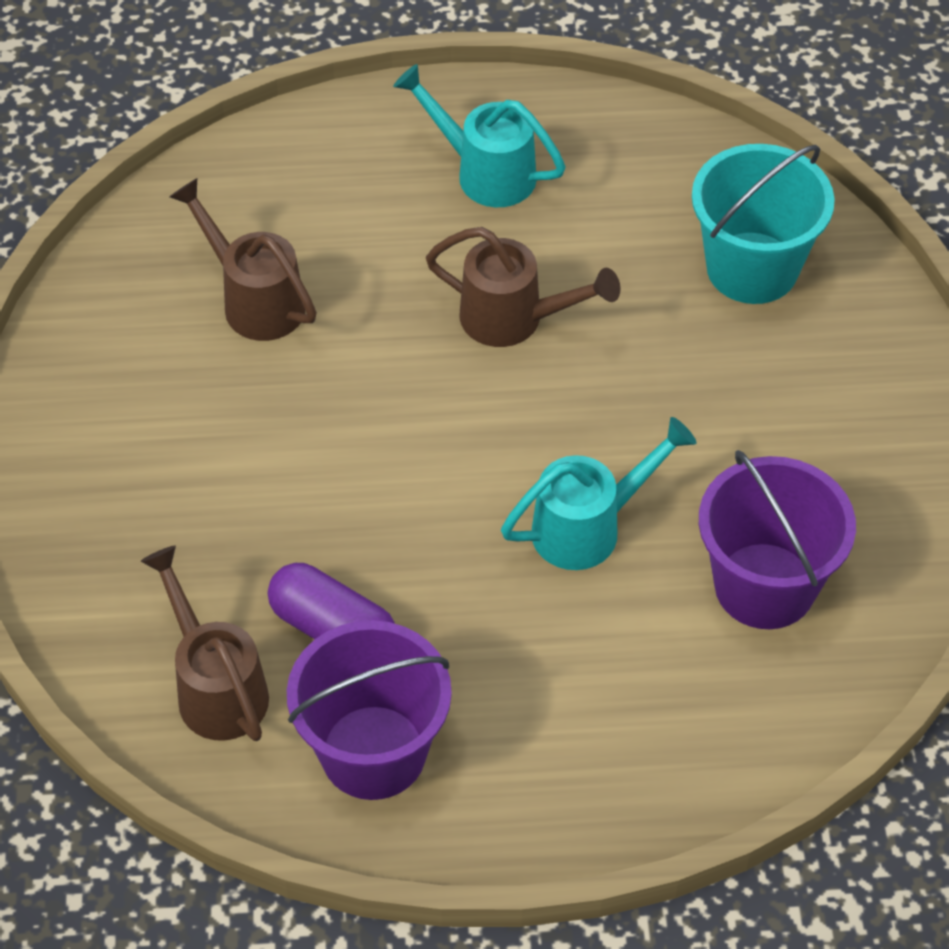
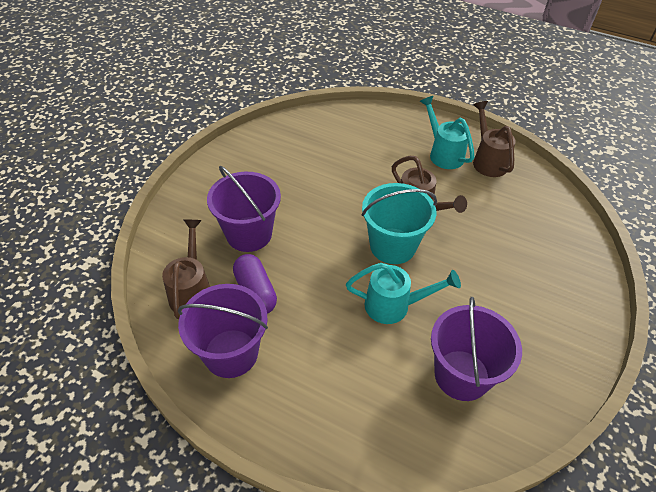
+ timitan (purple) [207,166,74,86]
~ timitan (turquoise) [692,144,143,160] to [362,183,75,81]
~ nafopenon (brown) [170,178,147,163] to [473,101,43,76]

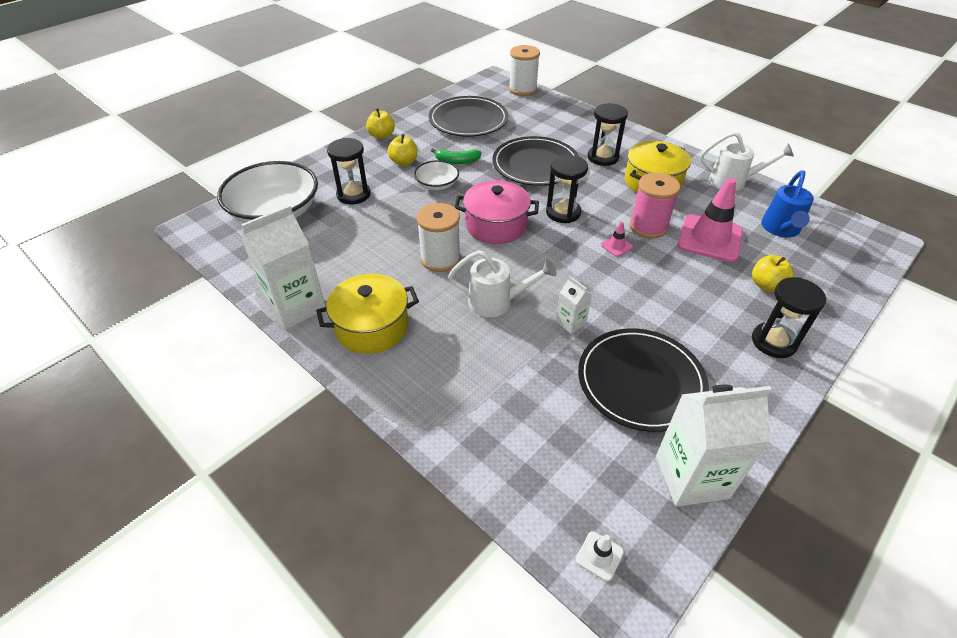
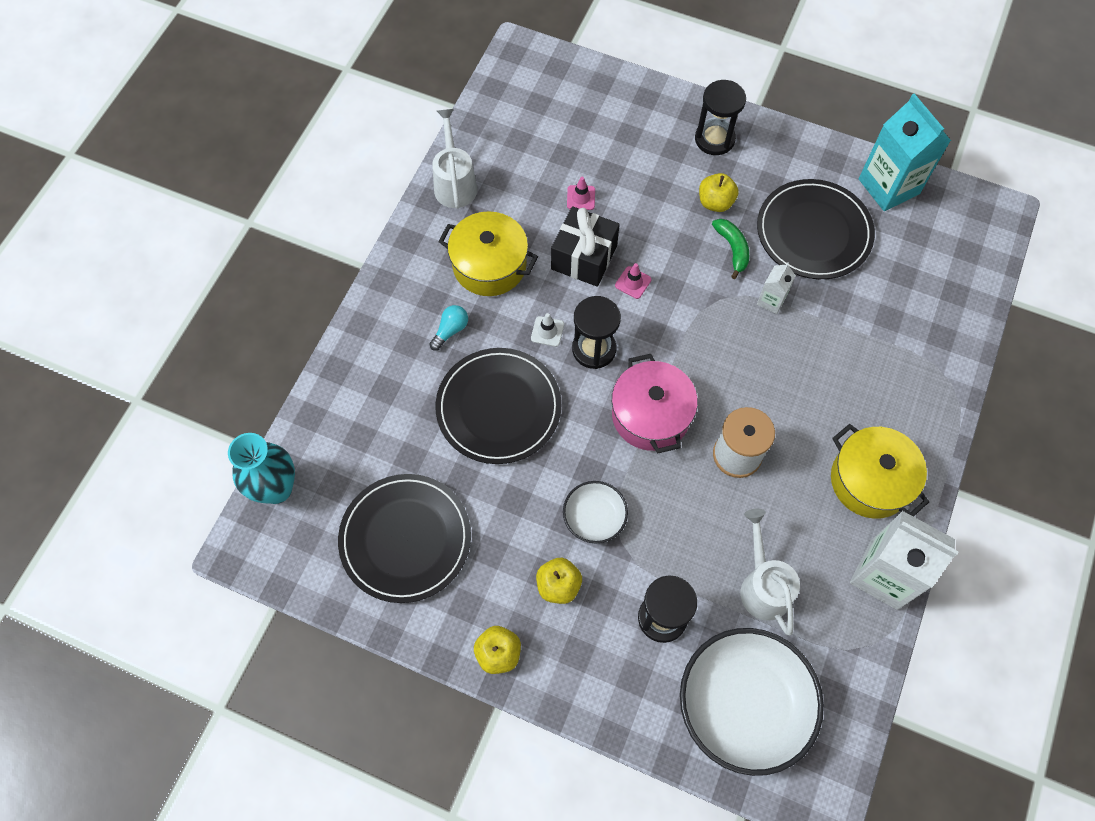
~ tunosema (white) [509,45,31,51] to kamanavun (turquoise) [228,433,67,71]
~ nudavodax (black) [588,103,40,63] to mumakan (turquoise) [429,305,39,46]
~ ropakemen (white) [576,531,48,50] to [531,313,33,34]
~ tunosema (pink) [629,173,51,65] to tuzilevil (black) [551,206,69,81]
~ ropakemen (pink) [677,178,66,84] = [567,177,28,33] x0.43
~ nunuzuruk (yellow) [752,255,42,37] to [699,173,40,39]
~ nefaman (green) [431,148,50,16] to [712,219,37,60]
~ nafopenon (white) [448,250,109,67] to [740,509,60,126]
~ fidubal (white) [656,385,116,121] to fidubal (turquoise) [859,93,92,118]
- nafopenon (blue) [761,171,53,66]

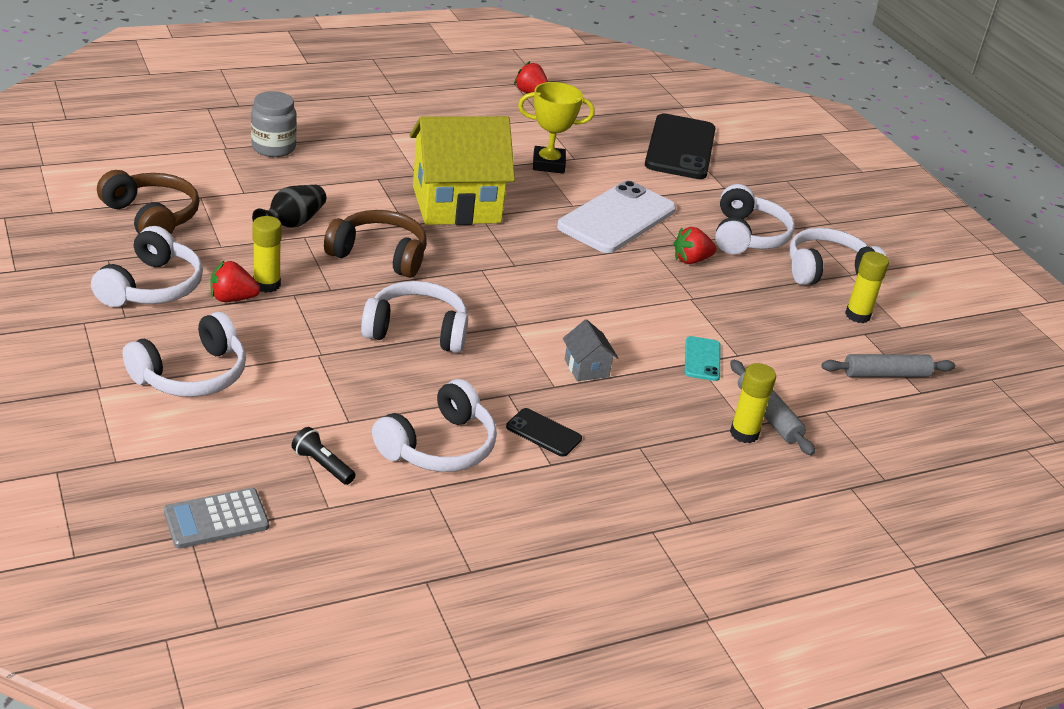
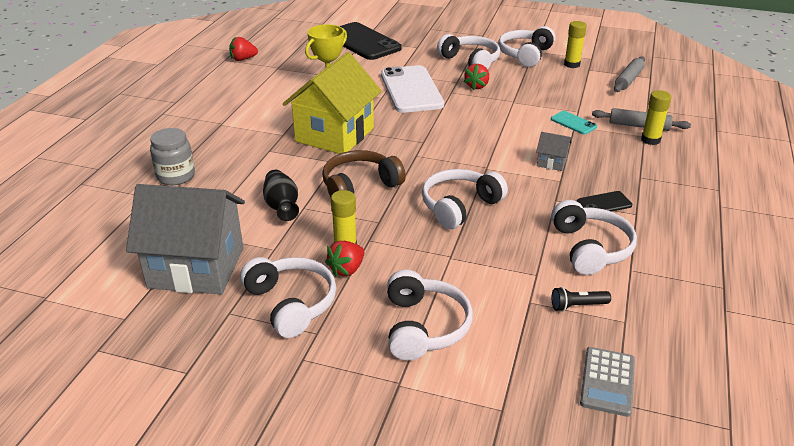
~ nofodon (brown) [97,170,103,64] to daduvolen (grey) [126,184,119,110]

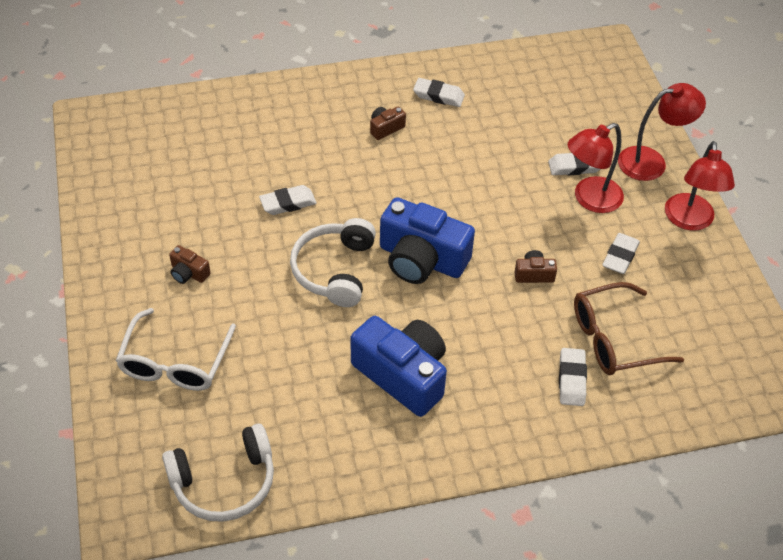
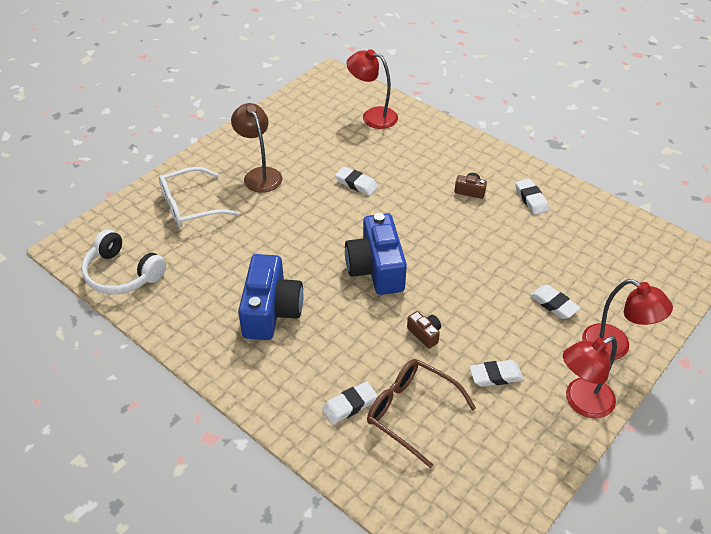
~ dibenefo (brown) [169,245,42,39] to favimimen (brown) [231,103,51,90]
~ favimimen (red) [568,123,56,90] to [347,49,51,80]
- nofodon (white) [290,218,86,89]

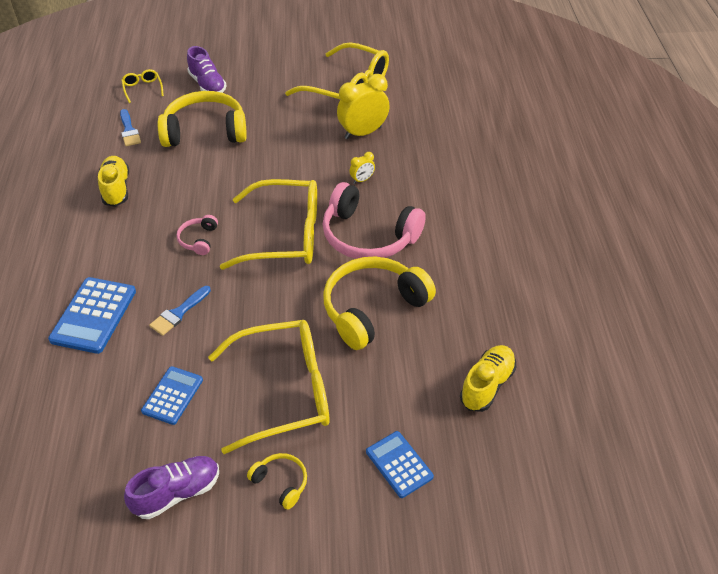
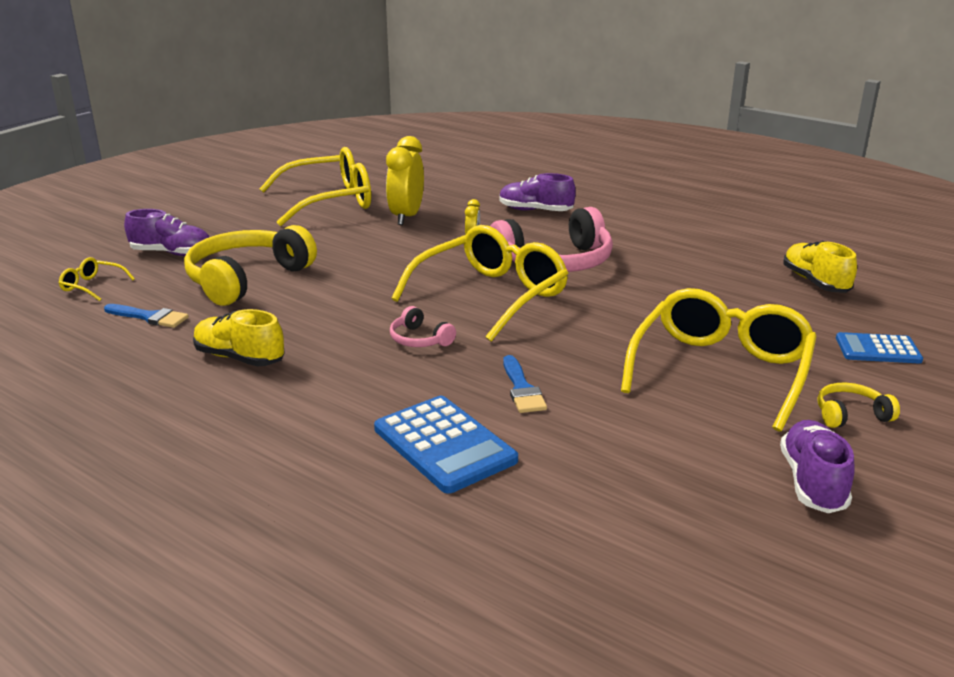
+ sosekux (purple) [499,173,77,38]
- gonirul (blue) [141,366,62,59]
- nofodon (yellow) [323,257,113,93]

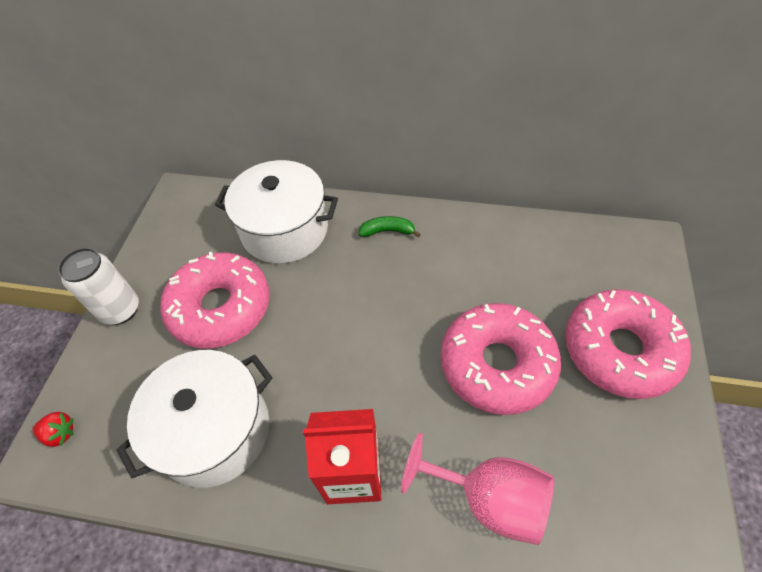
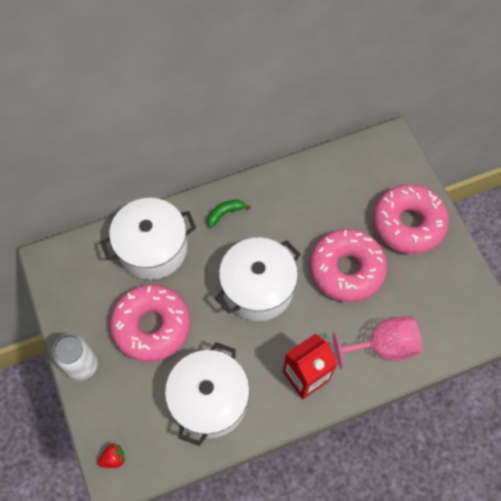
+ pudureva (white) [215,238,86,83]

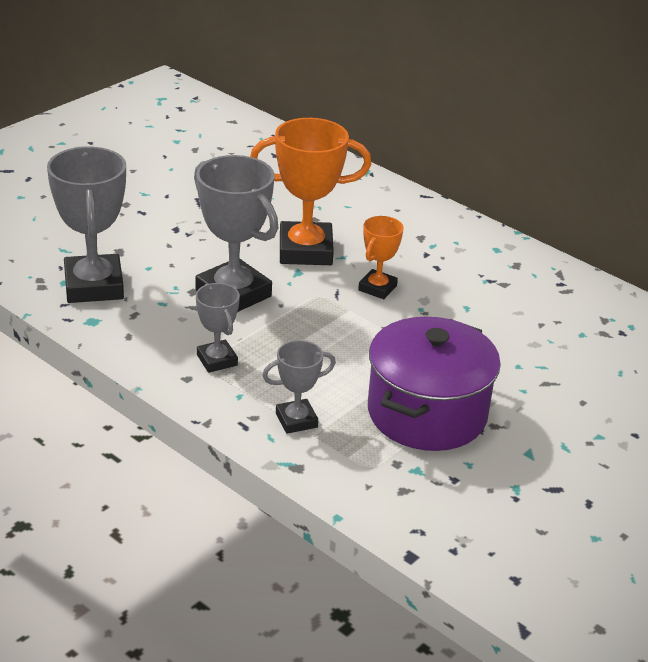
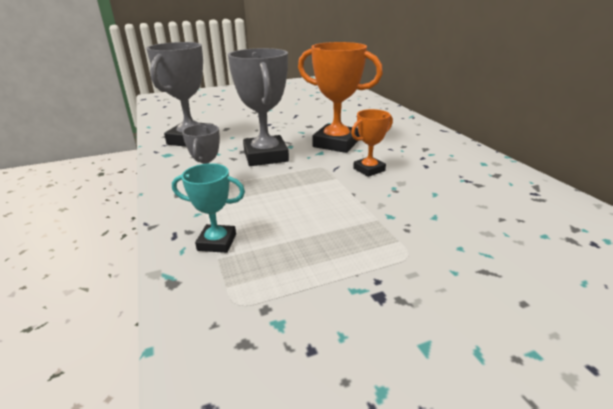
~ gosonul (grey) [263,340,73,94] to gosonul (turquoise) [172,163,73,90]
- pudureva (purple) [368,317,133,134]

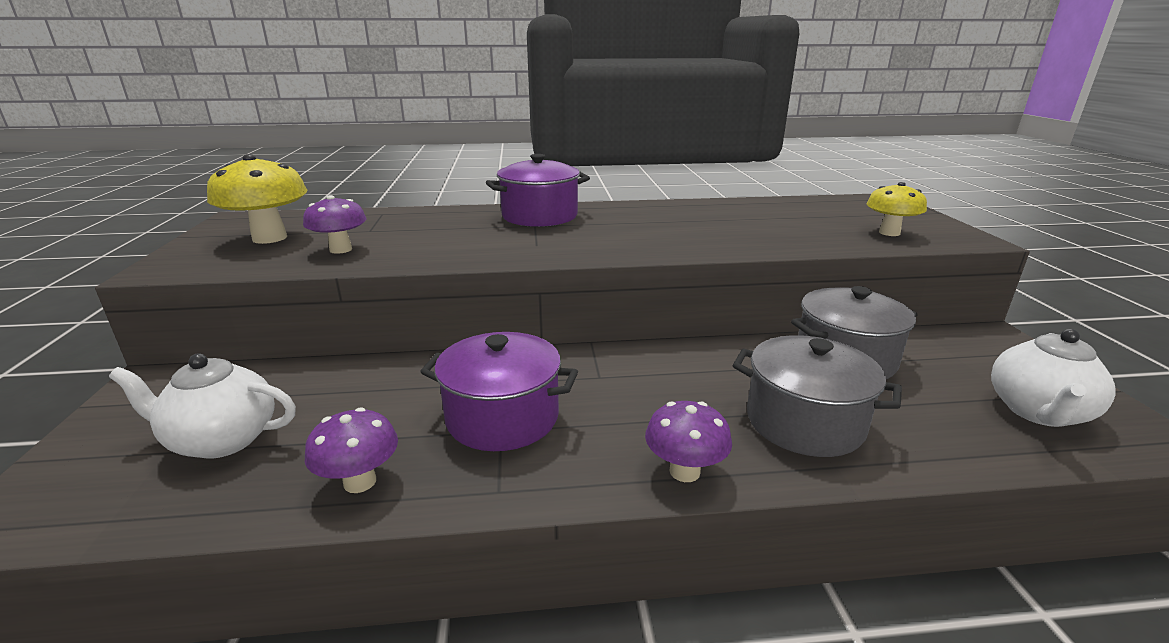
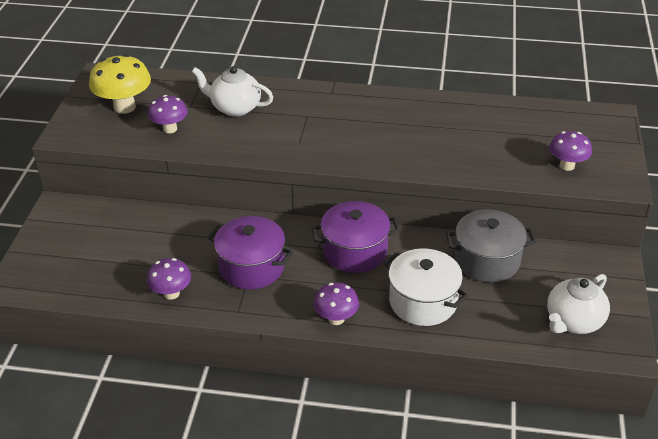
~ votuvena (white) [109,353,187,106] to [192,66,81,50]
~ pudureva (purple) [486,154,104,73] to [312,201,88,72]
~ pudureva (grey) [733,335,169,122] to pudureva (white) [384,248,84,78]
~ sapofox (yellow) [866,182,61,54] to sapofox (purple) [549,131,43,40]

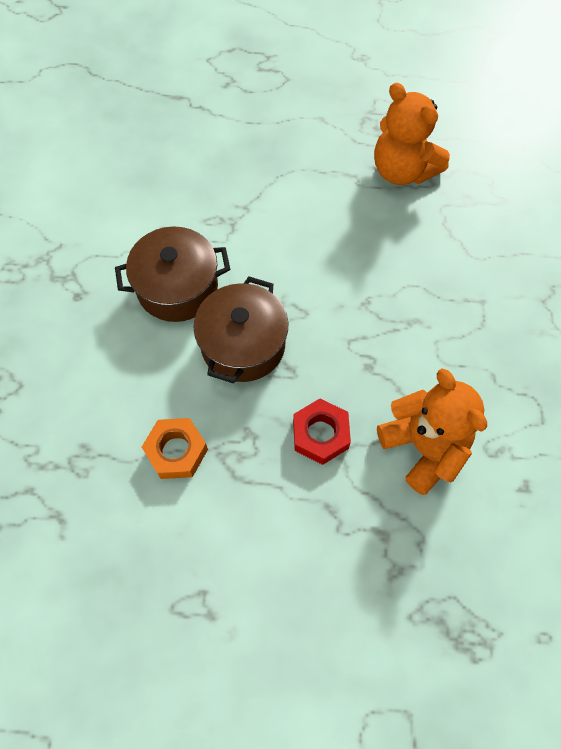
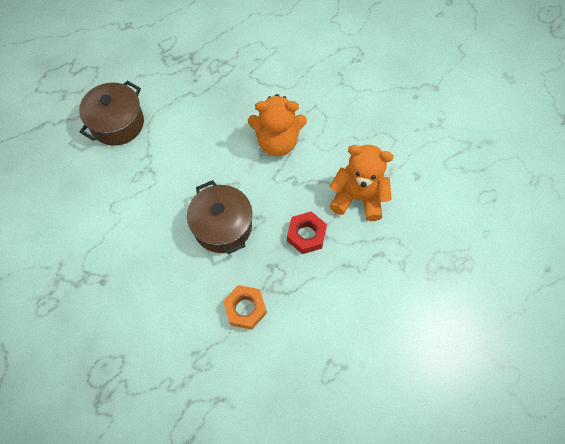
~ pudureva (brown) [115,226,115,96] to [79,81,65,65]
~ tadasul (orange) [374,83,76,102] to [248,94,59,62]

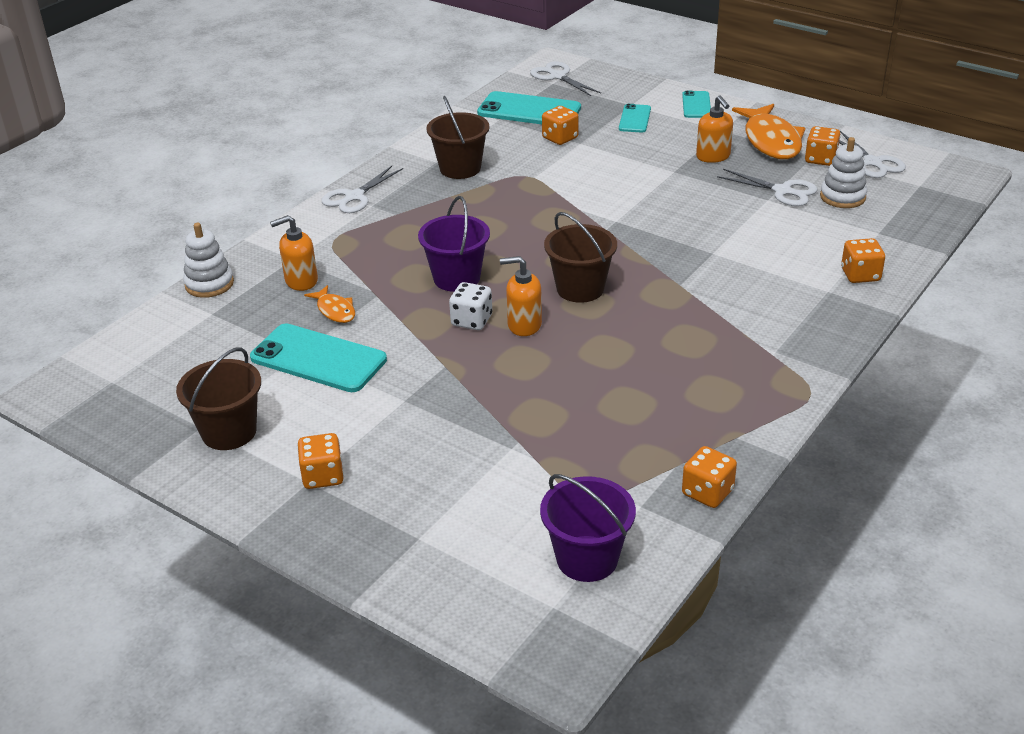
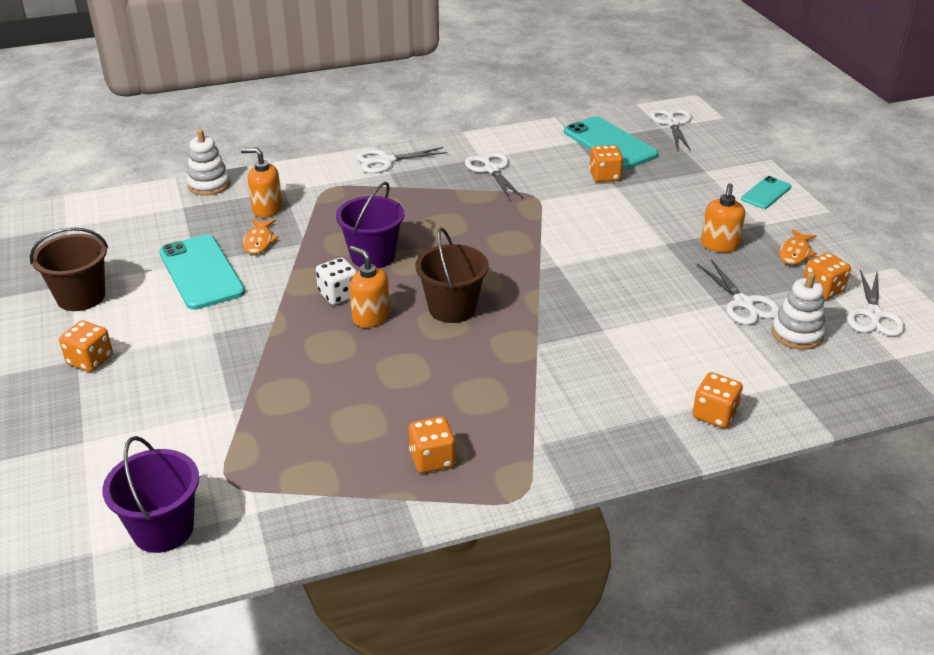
~ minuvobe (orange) [682,446,55,62] to [409,416,46,57]
~ timitan (brown) [426,96,63,83] to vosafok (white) [465,152,58,48]
~ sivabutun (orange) [732,104,73,55] = [779,229,38,36] x0.51
- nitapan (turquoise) [619,104,32,29]

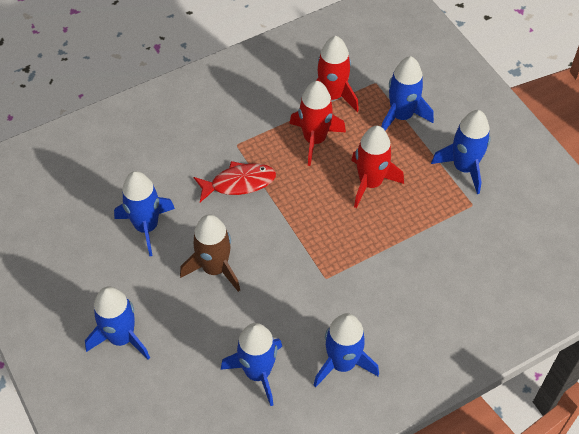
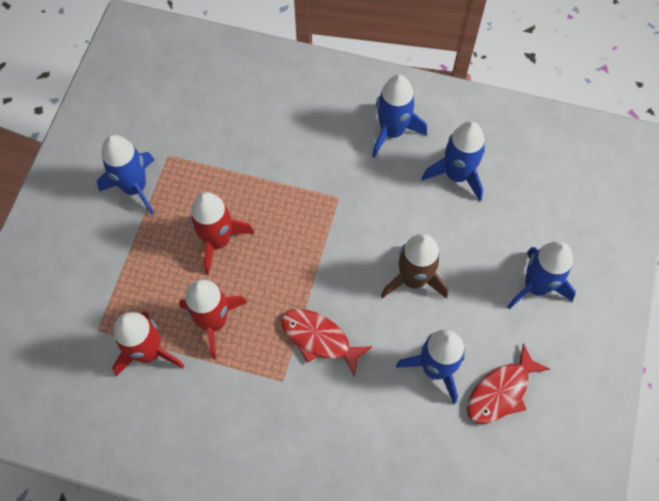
+ sivabutun (red) [467,343,83,81]
- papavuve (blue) [381,56,53,75]

